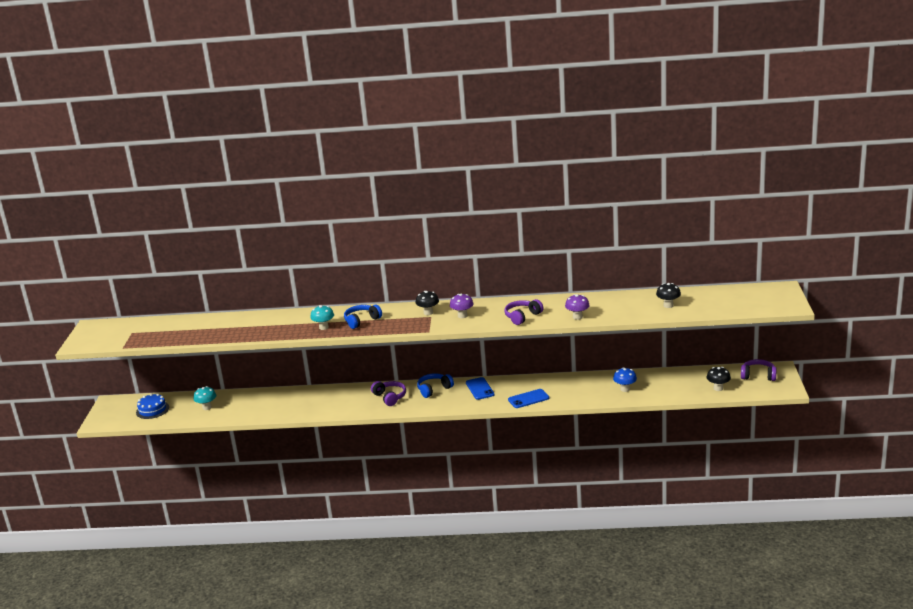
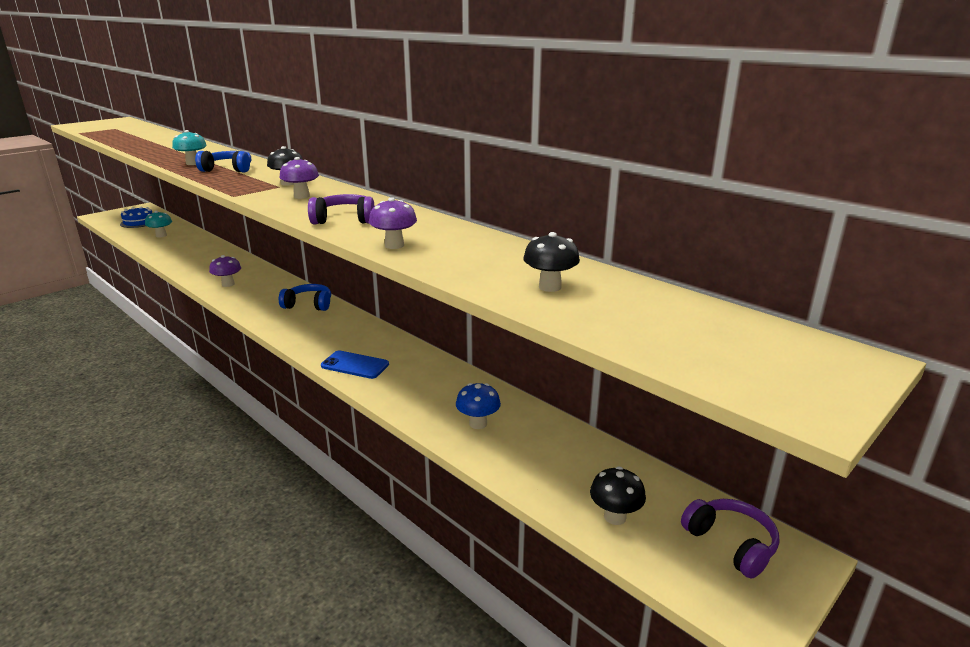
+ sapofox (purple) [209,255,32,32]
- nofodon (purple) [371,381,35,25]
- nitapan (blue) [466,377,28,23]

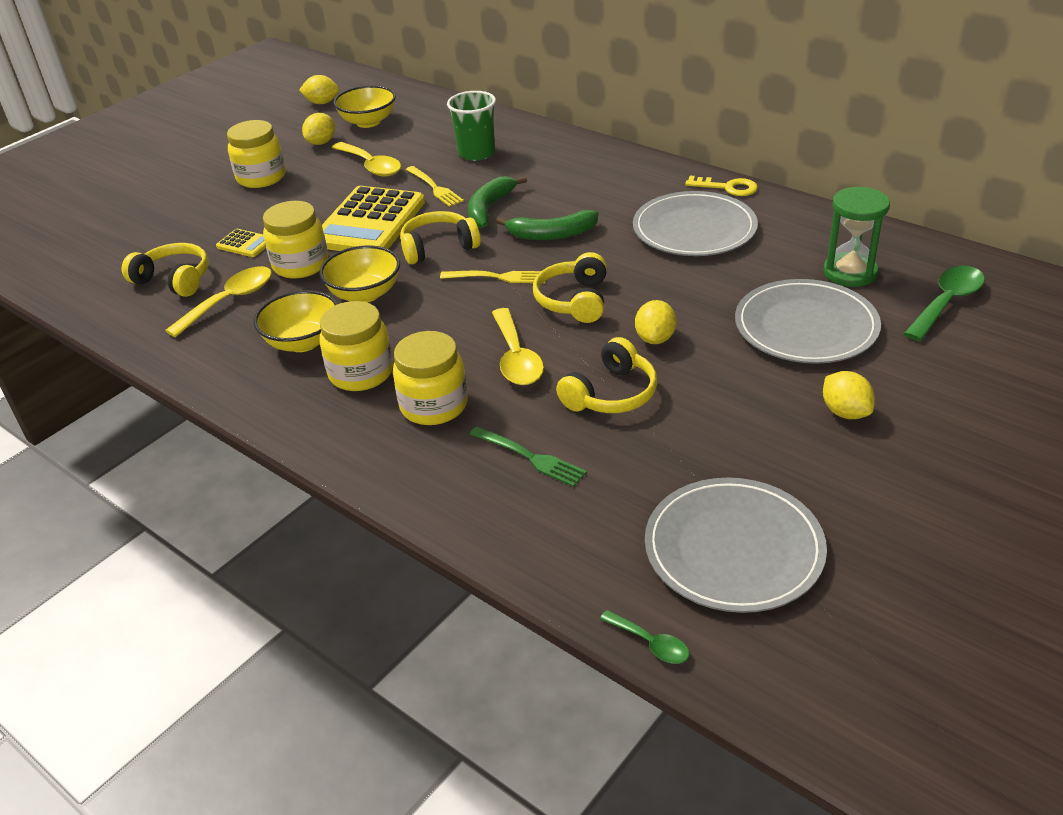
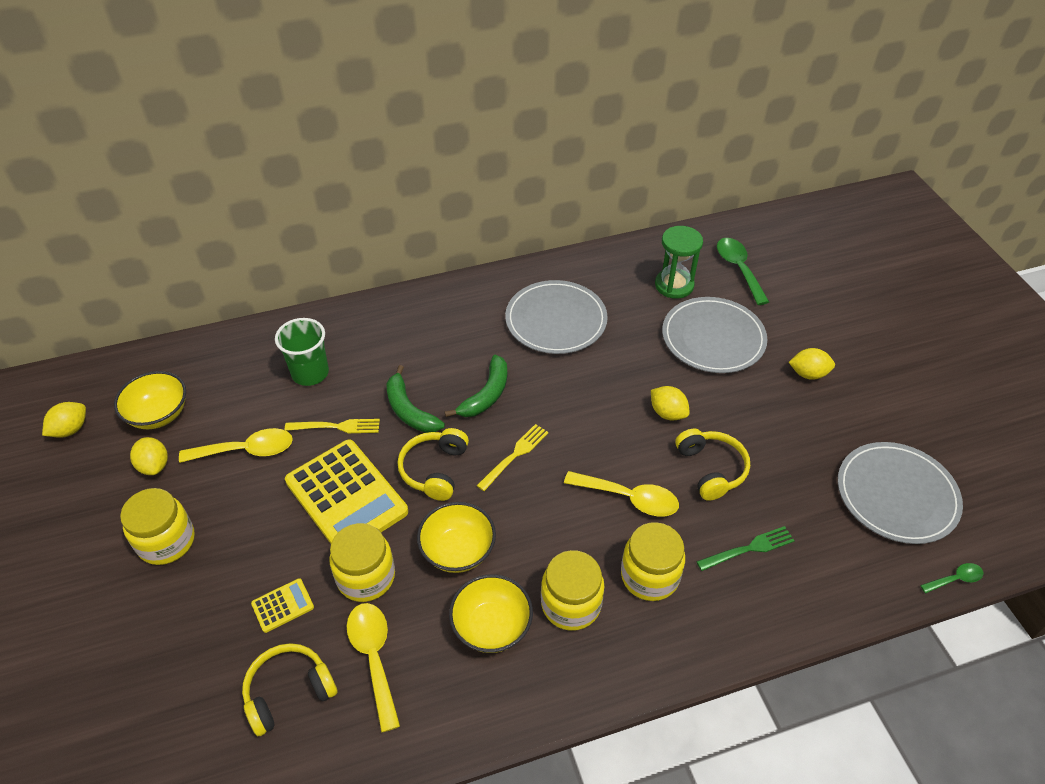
- nofodon (yellow) [533,252,74,71]
- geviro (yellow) [685,176,73,20]

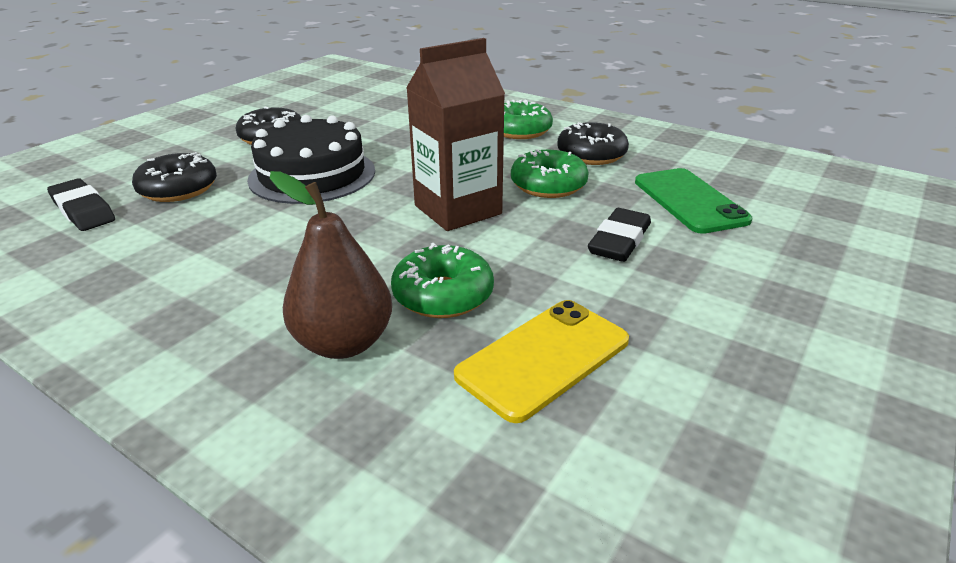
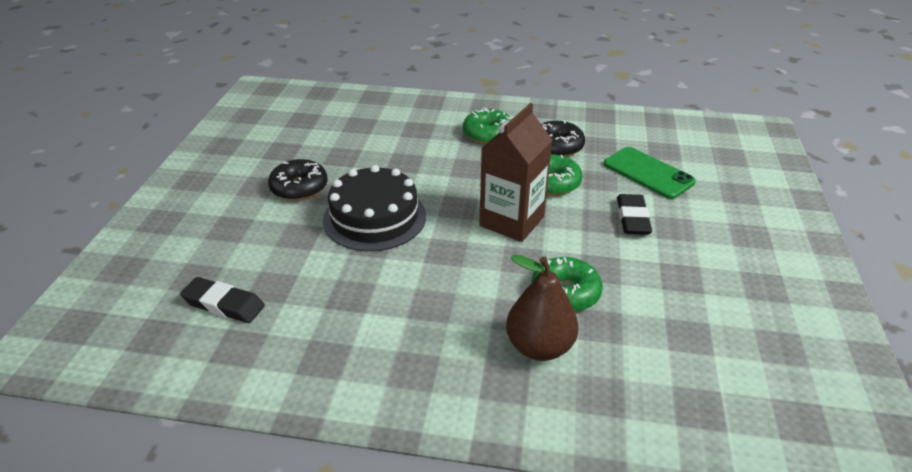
- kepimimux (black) [132,152,85,50]
- nitapan (yellow) [454,300,175,123]

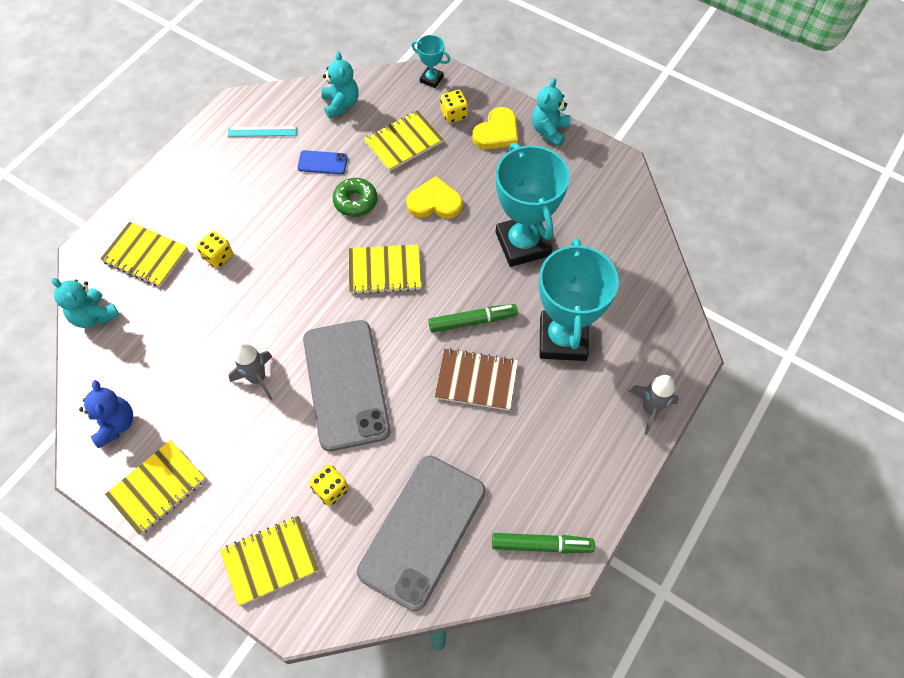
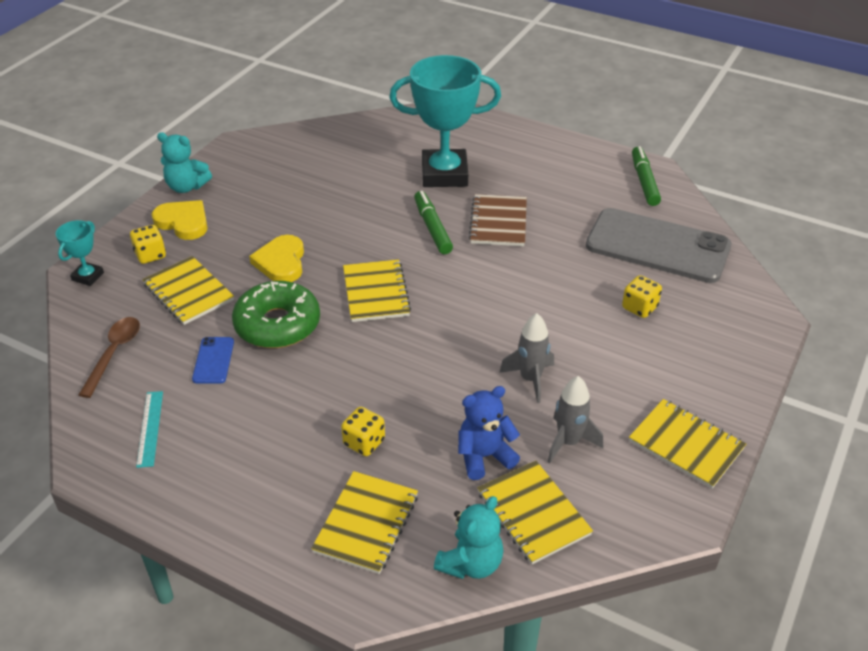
~ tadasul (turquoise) [322,52,37,67] to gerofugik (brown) [78,317,62,81]
~ kepimimux (green) [333,178,44,39] = [232,281,88,67] x1.58
~ tadasul (blue) [79,380,54,68] to [458,386,62,94]
~ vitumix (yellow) [220,516,99,90] to [478,461,115,103]
~ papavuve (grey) [628,375,51,60] to [547,376,56,87]
- nitapan (grey) [303,320,88,131]
- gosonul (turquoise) [496,143,74,124]

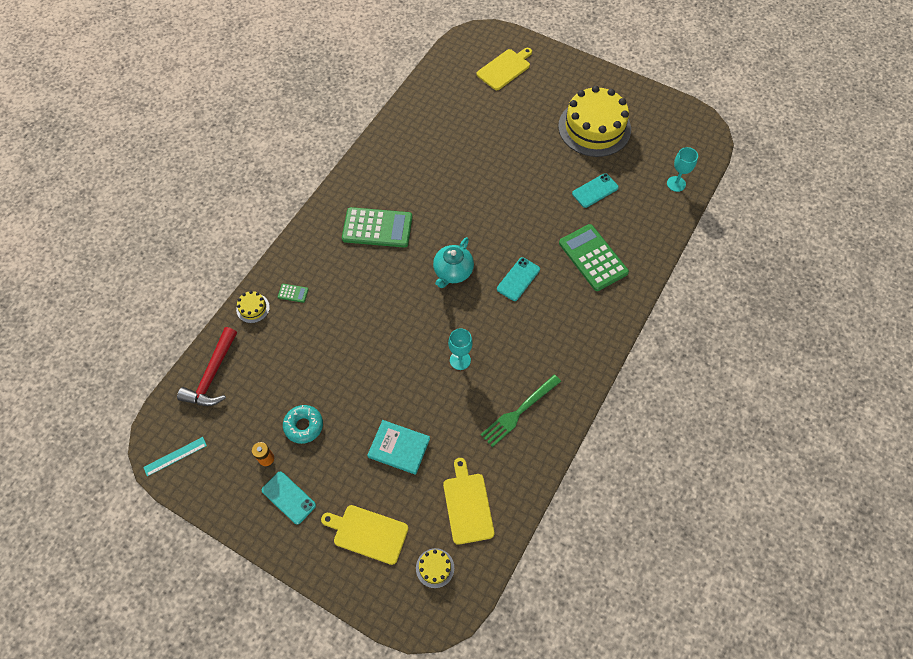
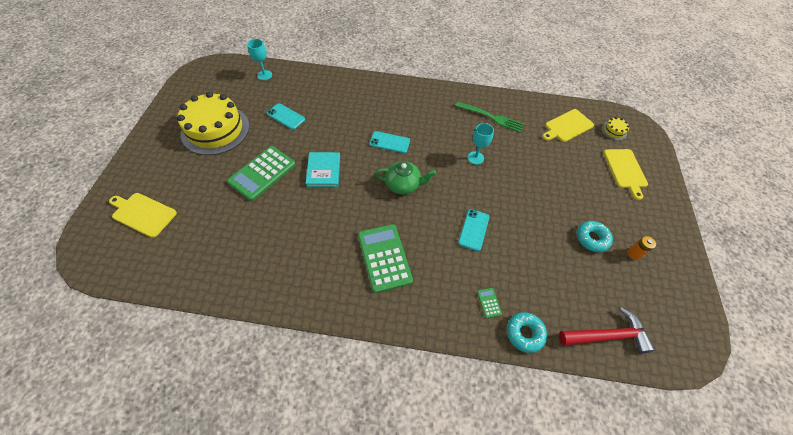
~ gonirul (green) [559,224,70,67] to [227,146,69,55]
~ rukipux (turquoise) [367,420,63,55] to [306,152,34,35]
~ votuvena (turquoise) [433,237,41,51] to votuvena (green) [375,161,61,33]
~ nitapan (turquoise) [262,472,54,53] to [458,209,31,42]
~ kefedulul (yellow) [236,291,34,32] to kepimimux (turquoise) [507,312,40,41]
- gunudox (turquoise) [143,437,64,39]

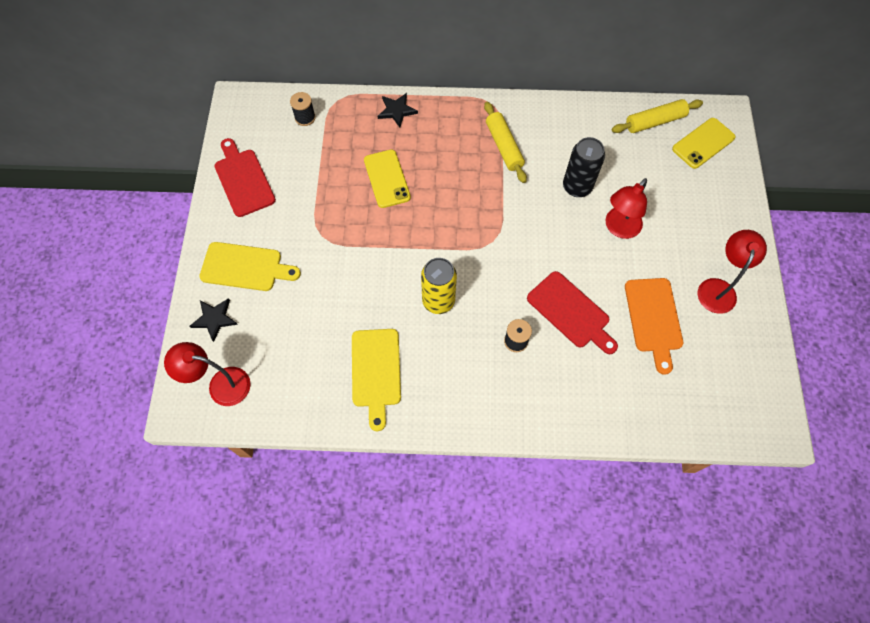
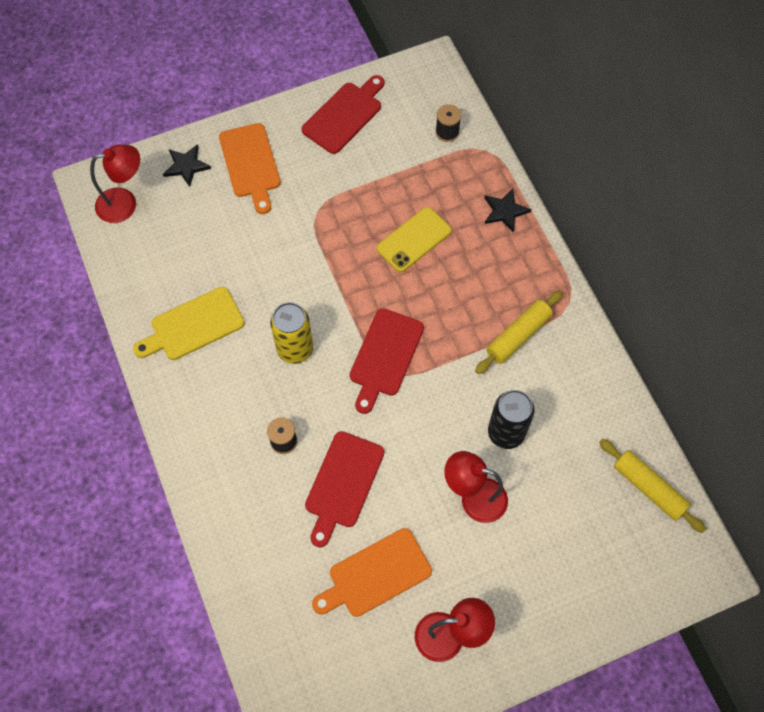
~ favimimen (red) [164,342,87,64] = [90,144,50,79] 90 degrees clockwise
~ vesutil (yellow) [199,242,102,49] to vesutil (orange) [219,123,62,91]
+ vesutil (red) [350,308,74,106]
- nitapan (yellow) [672,118,64,51]

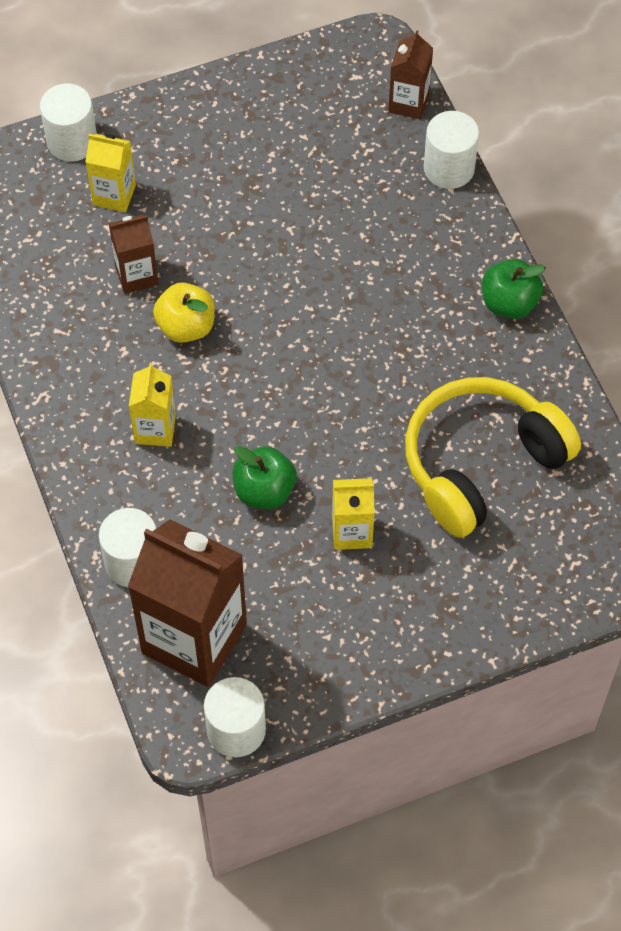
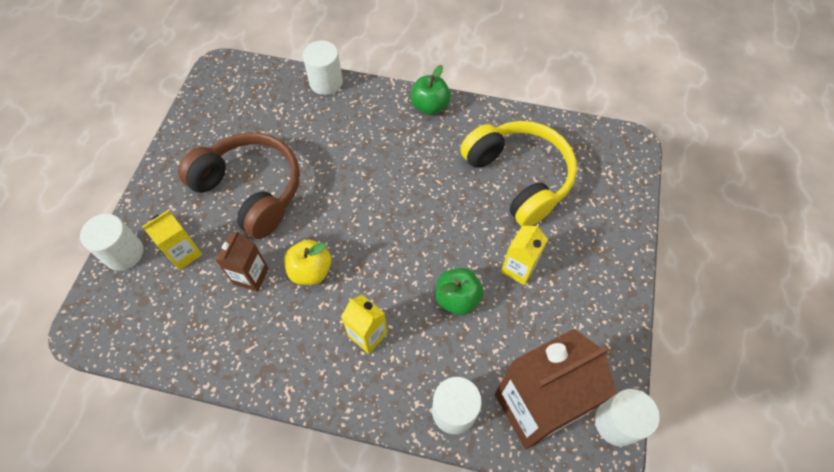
+ nofodon (brown) [178,132,122,107]
~ nofodon (yellow) [405,377,176,161] = [460,121,117,105] 150 degrees clockwise
- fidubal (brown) [388,30,45,90]

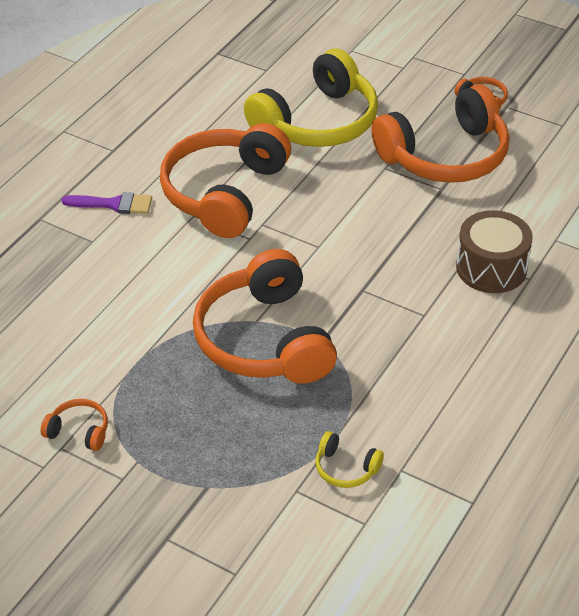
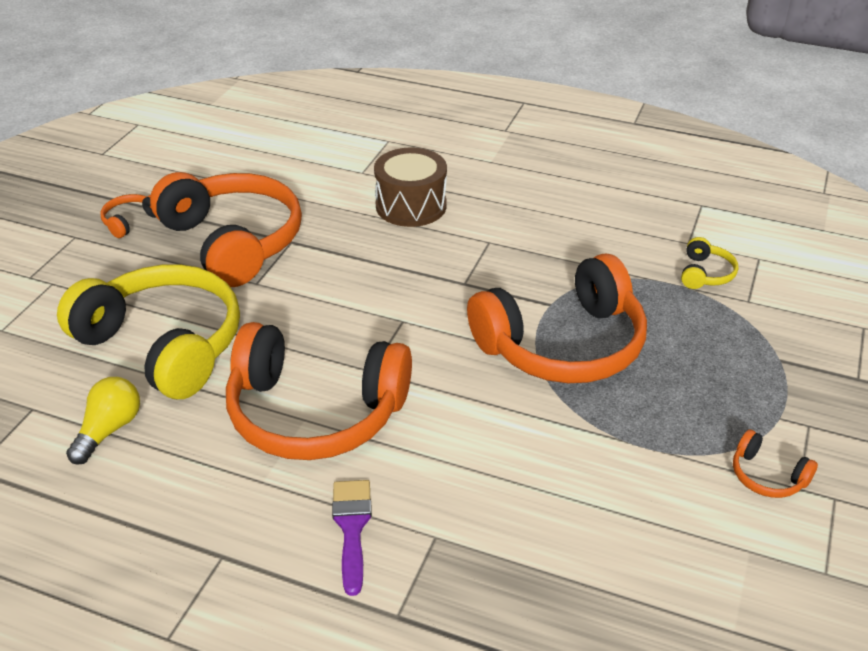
+ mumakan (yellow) [66,377,74,88]
~ nofodon (orange) [41,399,67,52] = [733,430,85,68] 60 degrees counterclockwise

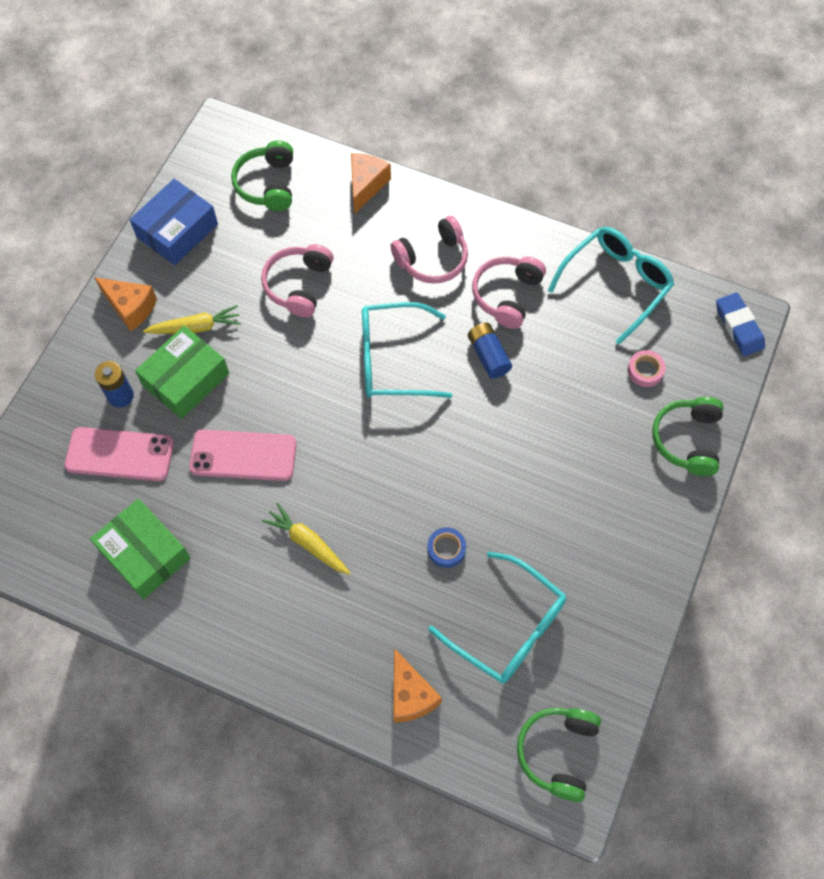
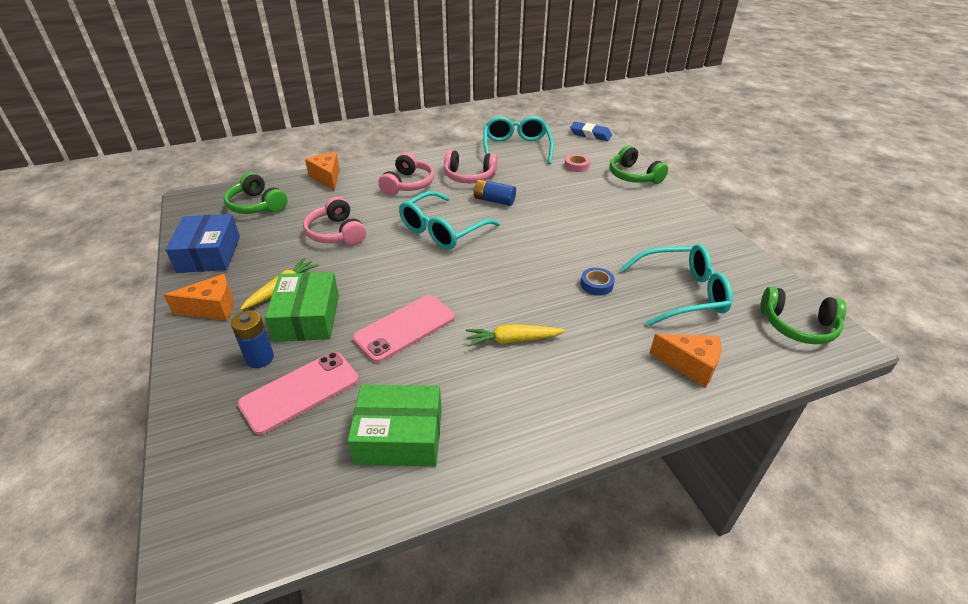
~ nofodon (pink) [472,257,74,72] = [444,150,54,33] 60 degrees counterclockwise
~ nofodon (green) [517,708,84,94] = [760,287,86,57] 45 degrees counterclockwise

